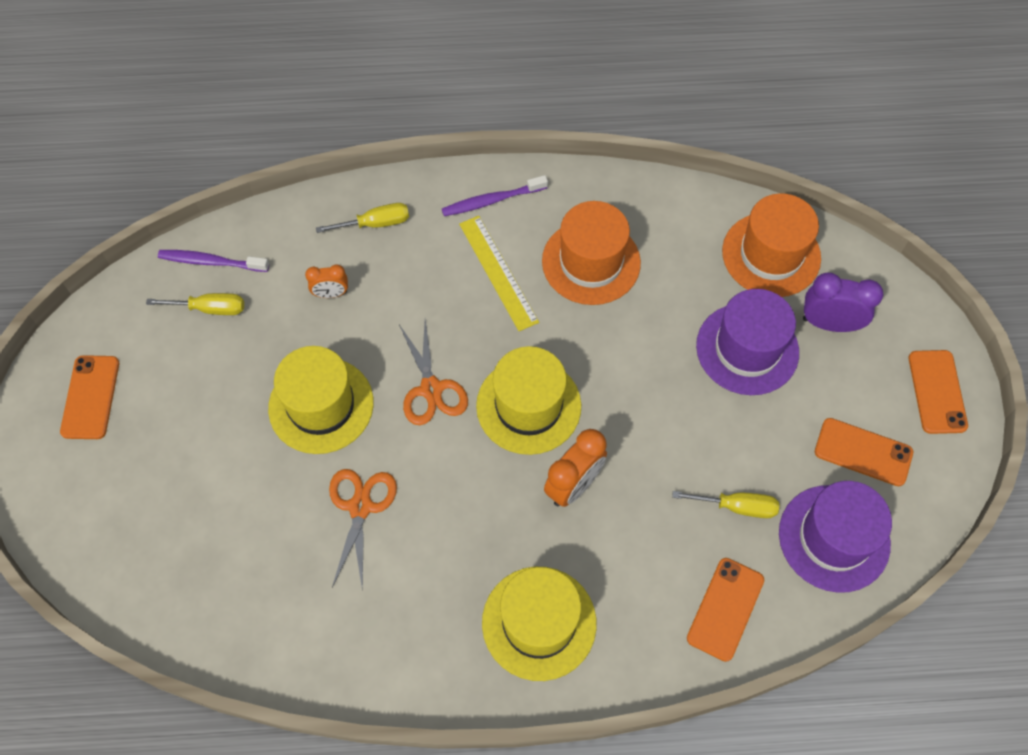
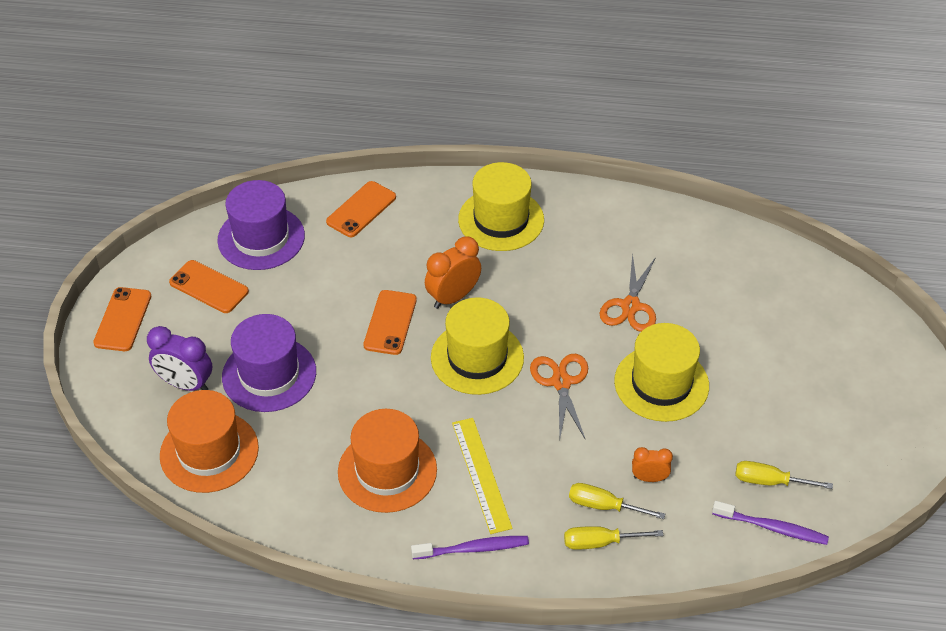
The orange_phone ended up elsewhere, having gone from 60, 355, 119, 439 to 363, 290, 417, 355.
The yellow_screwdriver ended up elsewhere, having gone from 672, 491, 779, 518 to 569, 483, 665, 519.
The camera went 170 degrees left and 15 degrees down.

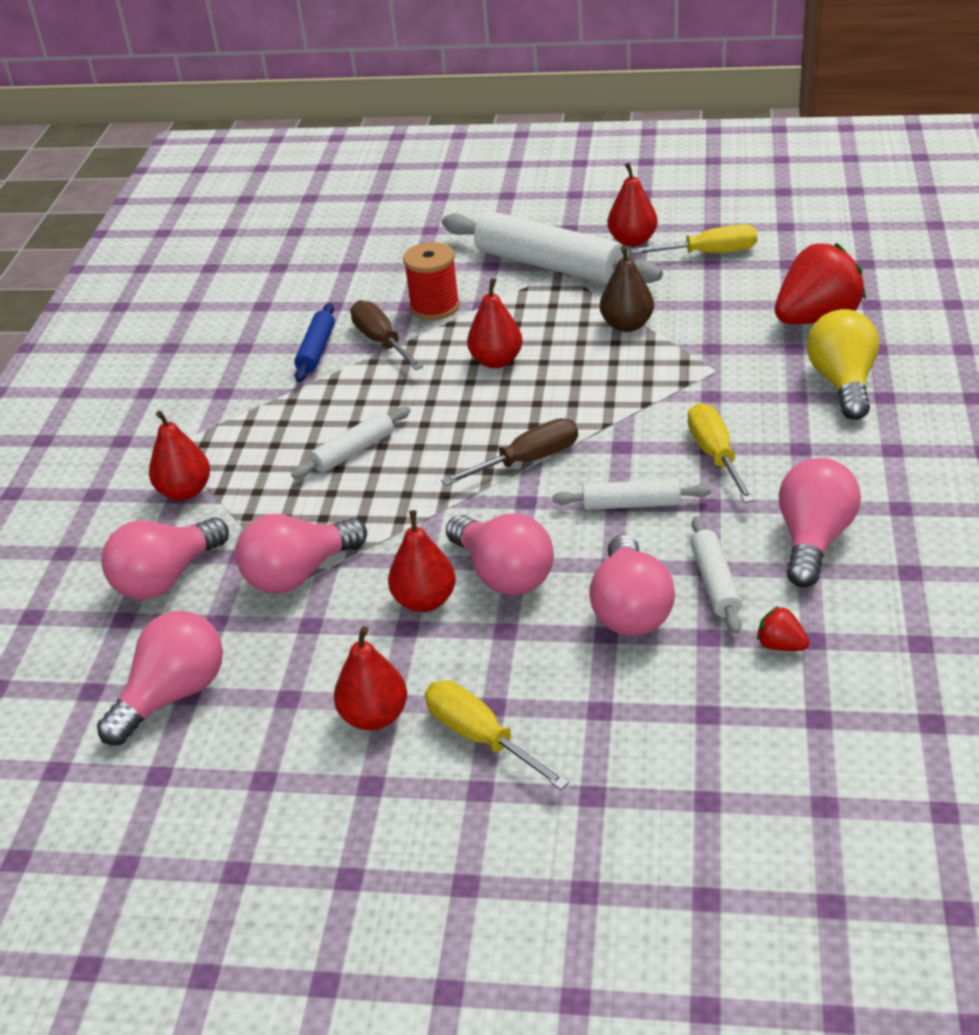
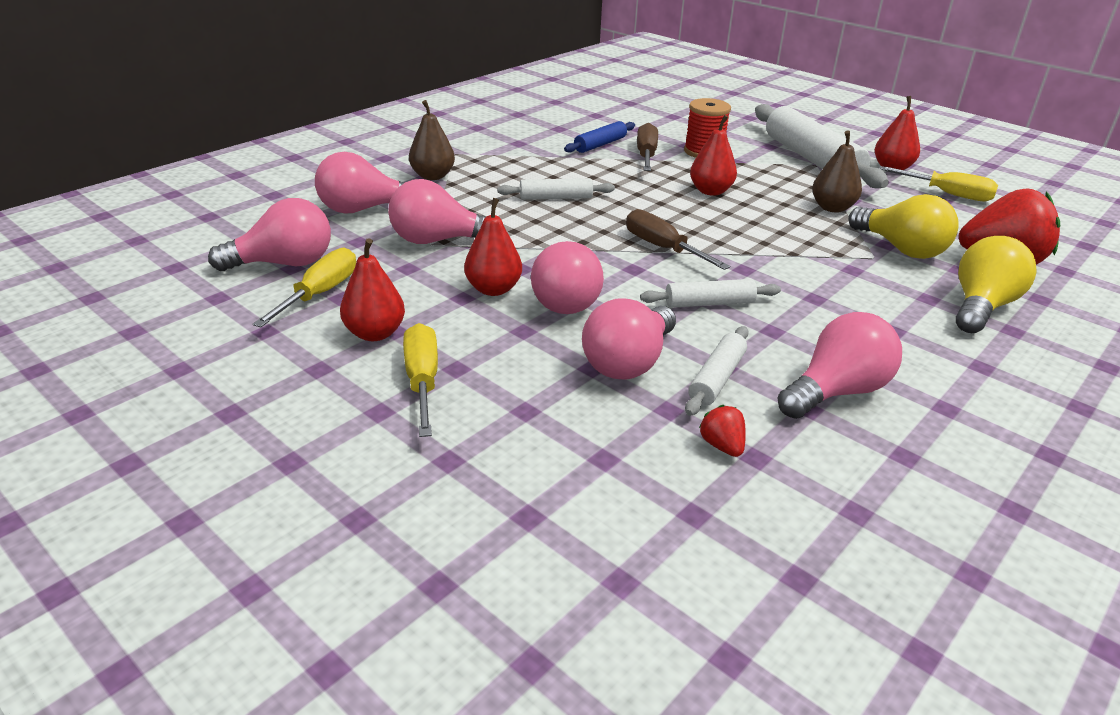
The yellow_screwdriver ended up elsewhere, having gone from 688, 403, 755, 503 to 253, 248, 356, 328.
What was the red_pear at 149, 411, 210, 501 turned into the brown_pear at 409, 100, 455, 180.
The brown_screwdriver at 441, 418, 578, 486 ended up facing another way, 135 degrees counterclockwise from before.
The white_rolling_pin at 552, 479, 711, 510 ended up facing another way, 45 degrees counterclockwise from before.
The second view gained the yellow_light_bulb at 848, 194, 959, 259.
The camera went 30 degrees right and 5 degrees down.

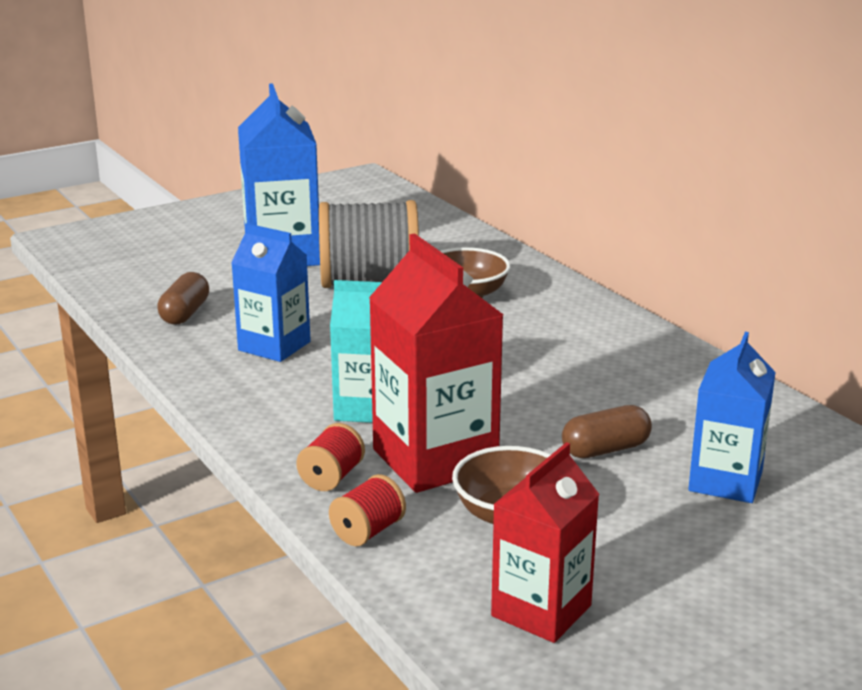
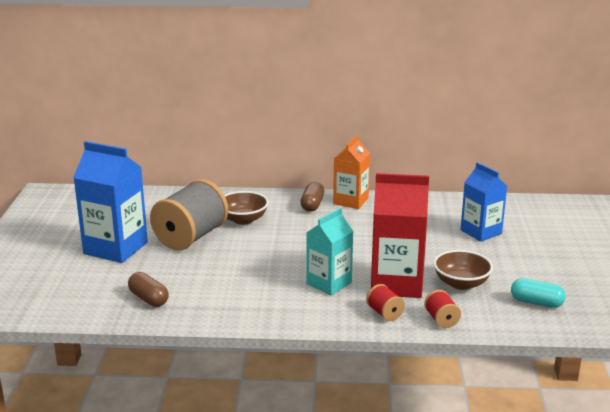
The second view lost the blue_carton at 231, 223, 311, 362.
The brown_capsule ended up elsewhere, having gone from 562, 405, 652, 458 to 300, 182, 324, 212.
Where the red_carton stood at 491, 442, 599, 643, the turquoise_capsule came to stand at 511, 278, 566, 308.
The second view gained the orange_carton at 333, 135, 370, 209.
The camera went 55 degrees left and 0 degrees up.

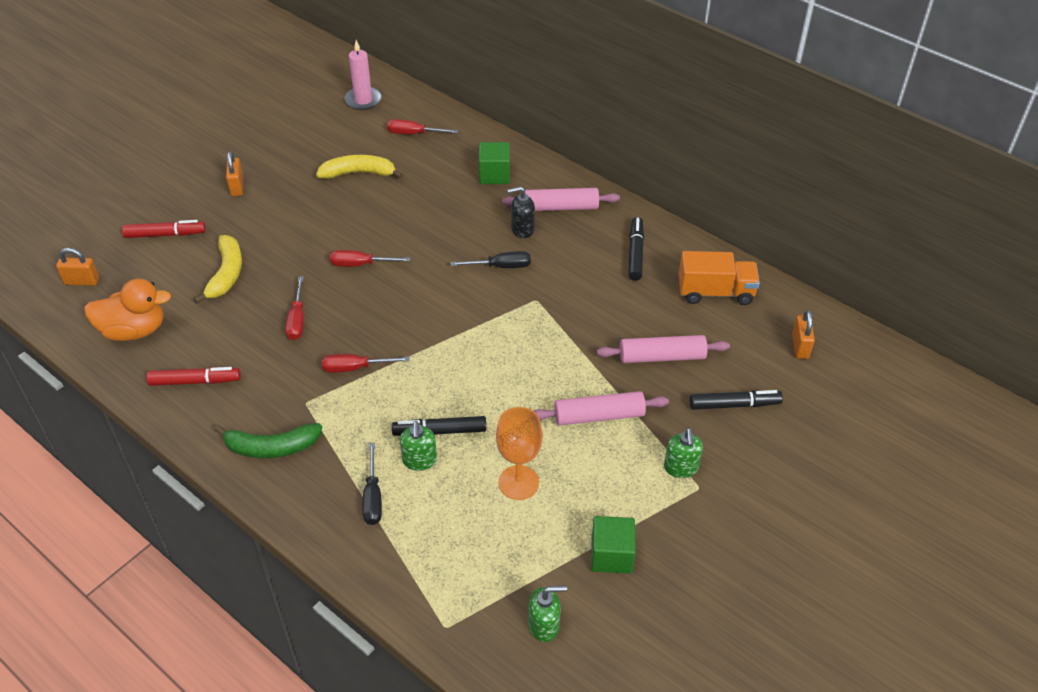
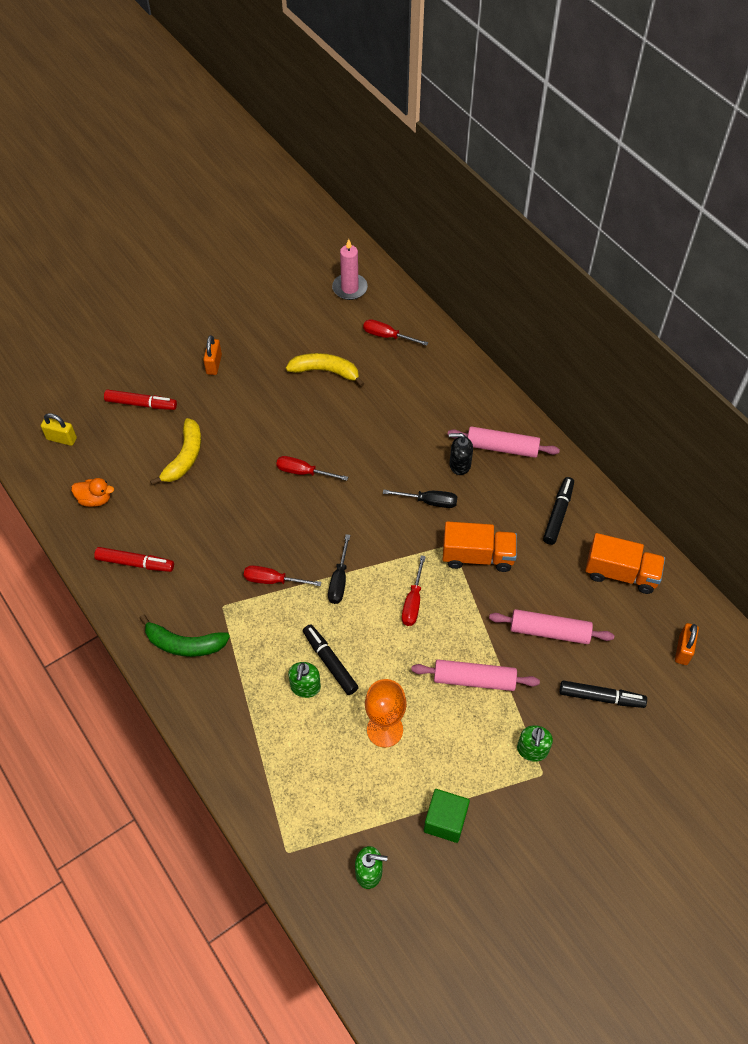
The second view lost the green_cube at 479, 142, 510, 184.
What was the orange_padlock at 56, 248, 99, 286 turned into the yellow_padlock at 41, 413, 77, 446.
The red_screwdriver ended up elsewhere, having gone from 285, 277, 304, 340 to 402, 555, 426, 626.
The size of the orange_duck at 84, 279, 171, 341 changed by a factor of 0.59.
The black_marker at 392, 416, 486, 436 ended up facing another way, 45 degrees clockwise from before.
The black_screwdriver ended up elsewhere, having gone from 362, 443, 382, 525 to 328, 534, 350, 604.
The second view gained the orange_truck at 443, 521, 517, 572.
The camera went 15 degrees right and 10 degrees up.

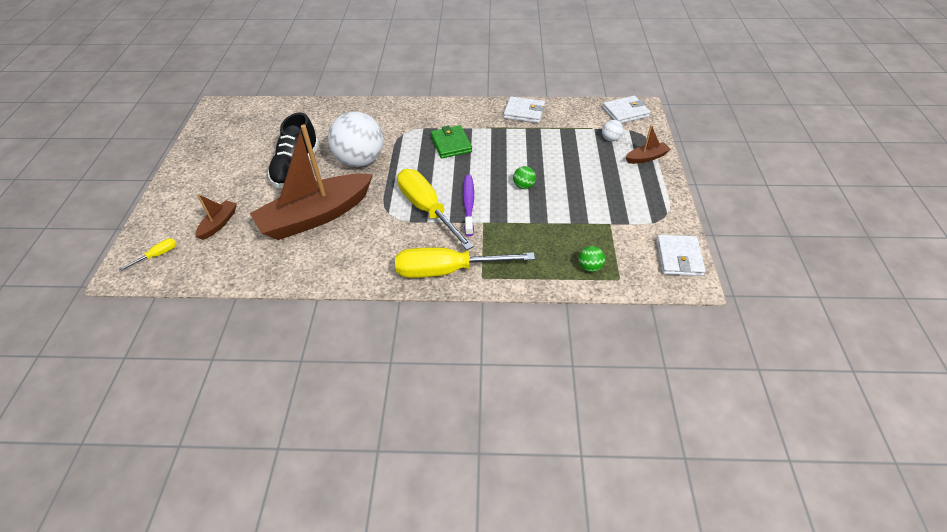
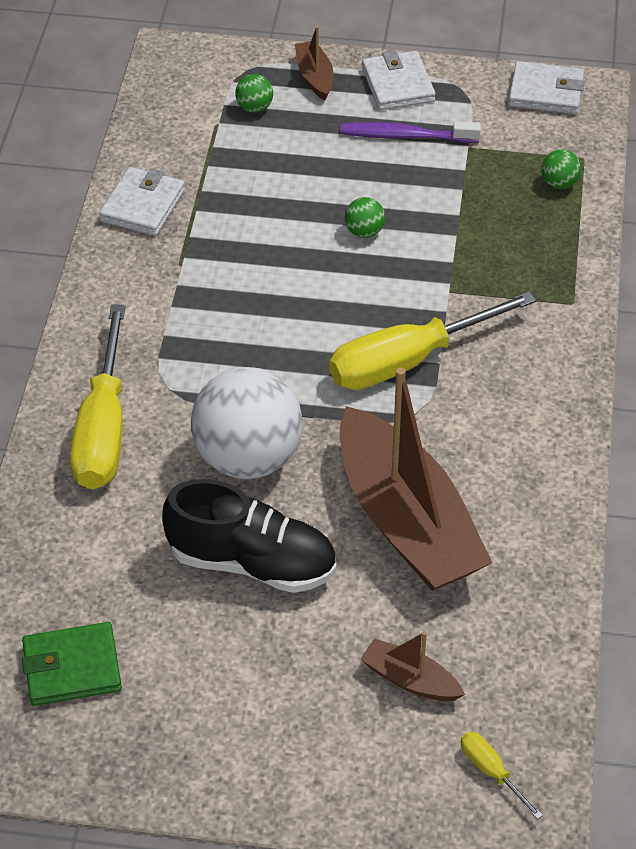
The white_wallet ended up elsewhere, having gone from 603, 96, 650, 123 to 362, 50, 436, 110.
What was the white_ball at 602, 120, 624, 141 turned into the green_ball at 235, 74, 273, 113.
The green_wallet ended up elsewhere, having gone from 431, 125, 472, 158 to 22, 622, 122, 706.
The purple_toothbrush ended up elsewhere, having gone from 463, 175, 474, 236 to 340, 121, 481, 143.
The yellow_screwdriver ended up elsewhere, having gone from 395, 247, 535, 278 to 70, 305, 125, 489.
The camera went 85 degrees left and 0 degrees up.

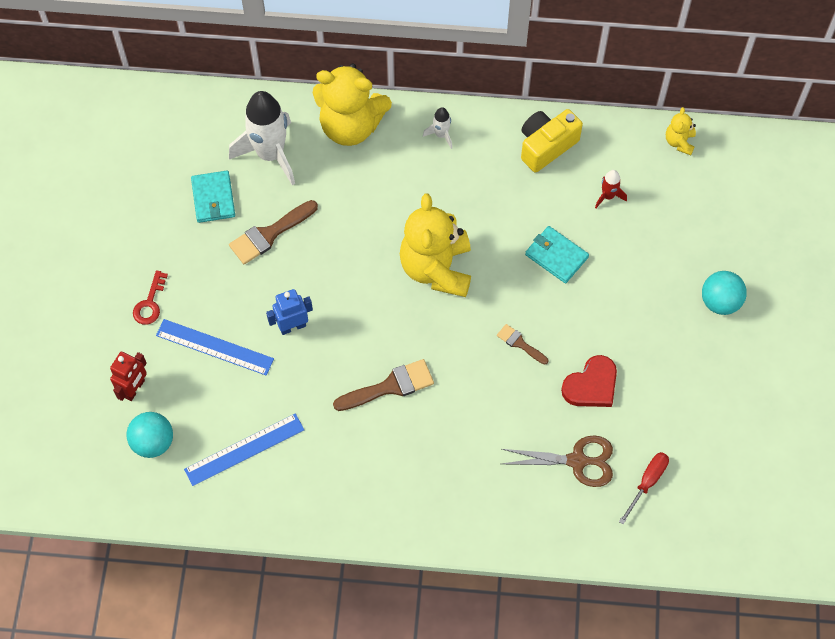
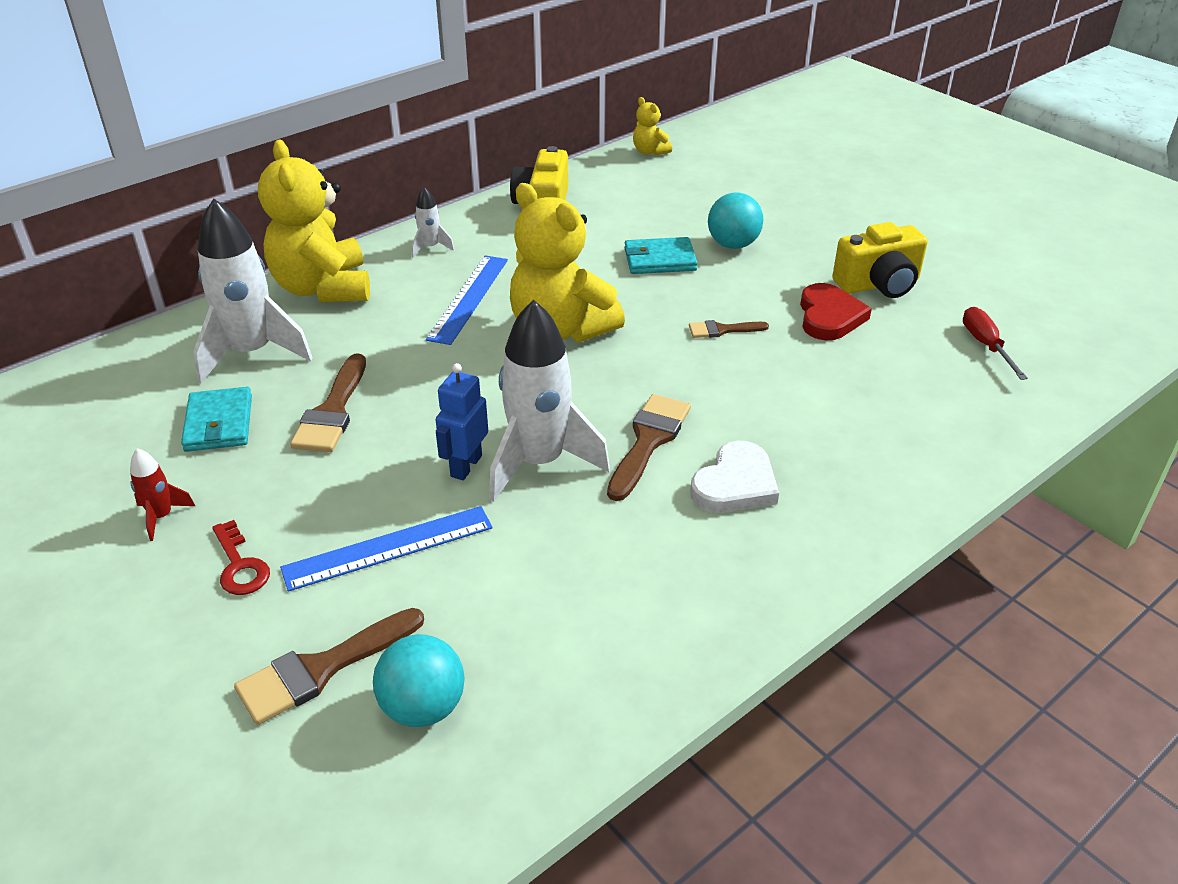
The yellow_teddy_bear at 313, 63, 392, 146 ended up facing another way, 105 degrees clockwise from before.
The red_rocket ended up elsewhere, having gone from 595, 170, 627, 208 to 130, 448, 195, 541.
The turquoise_wallet at 191, 171, 235, 223 ended up facing another way, 45 degrees clockwise from before.
The turquoise_ball ended up elsewhere, having gone from 702, 271, 747, 315 to 708, 192, 763, 249.
Where the red_robot stood at 110, 352, 147, 401, the brown_brush came to stand at 234, 608, 424, 725.
The blue_ruler ended up elsewhere, having gone from 184, 413, 304, 486 to 426, 255, 508, 345.
The second view lost the brown_scissors at 502, 436, 613, 487.
The second view gained the yellow_camera at 832, 222, 928, 298.
The second view gained the white_rocket at 489, 300, 610, 502.
The second view gained the white_heart at 690, 441, 779, 513.
The camera went 45 degrees left and 25 degrees down.

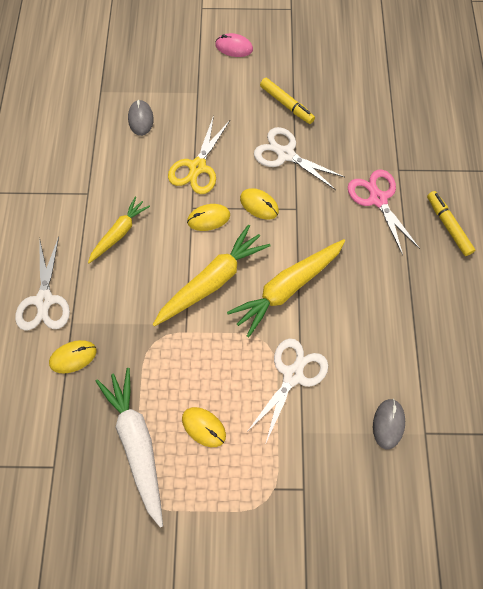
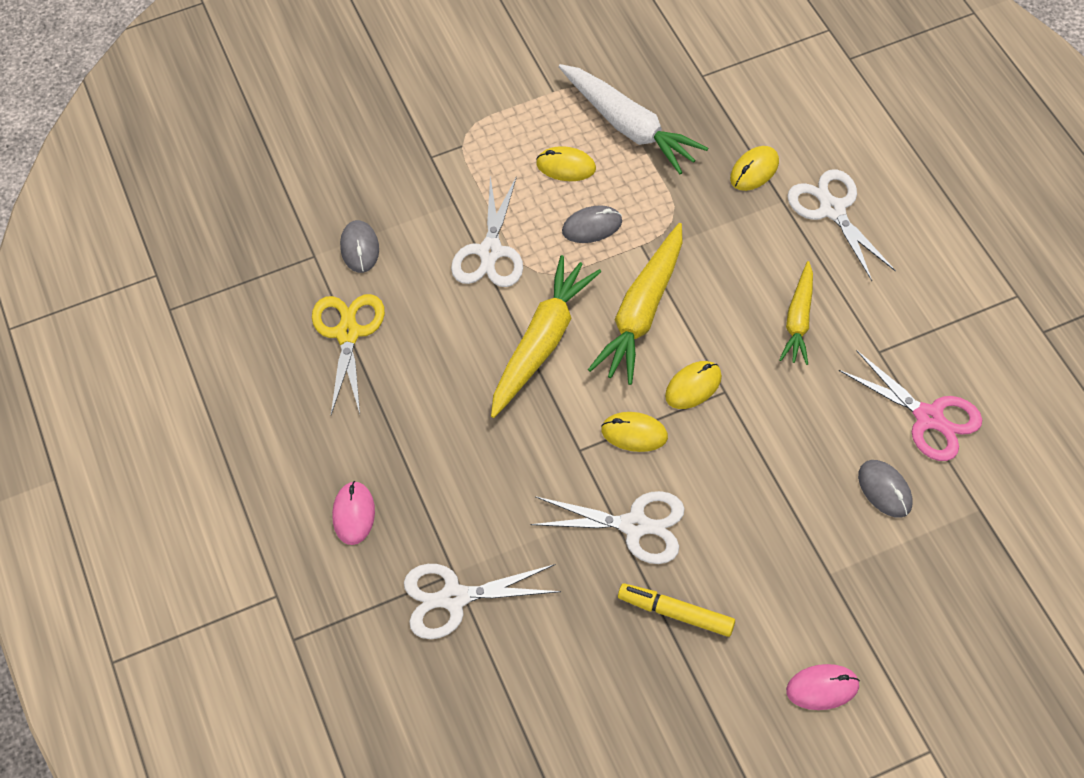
The yellow_scissors ended up elsewhere, having gone from 168, 115, 230, 194 to 312, 294, 385, 415.
The pink_scissors ended up elsewhere, having gone from 347, 170, 420, 255 to 839, 350, 982, 461.
Where the yellow_marker stood at 427, 191, 475, 256, the pink_mouse came to stand at 332, 481, 375, 545.
The second view gained the grey_mouse at 562, 205, 622, 243.
The second view gained the white_scissors at 404, 564, 561, 639.
The camera went 160 degrees right and 10 degrees down.

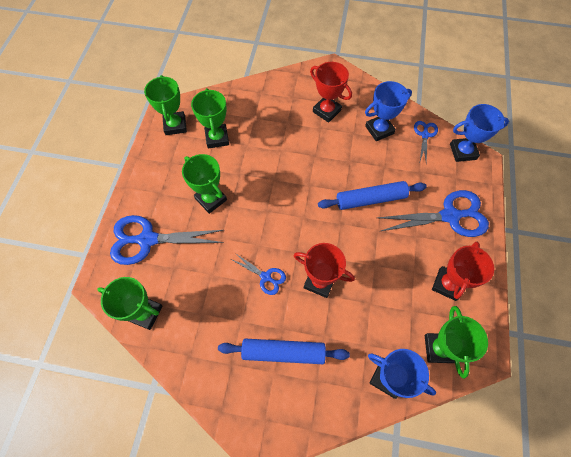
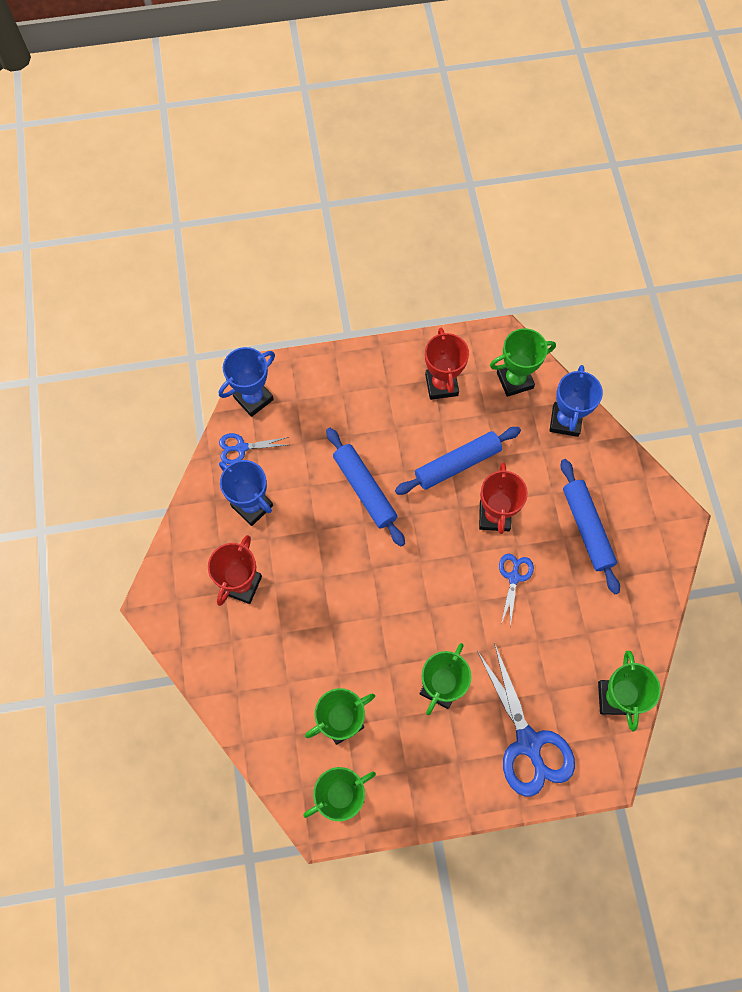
The blue_trophy at 450, 104, 509, 162 ended up facing another way, 75 degrees clockwise from before.
The second view lost the blue_scissors at 378, 190, 489, 237.
The red_trophy at 432, 242, 494, 301 ended up facing another way, 75 degrees clockwise from before.
The second view gained the blue_rolling_pin at 395, 427, 521, 495.
The camera went 110 degrees left and 5 degrees up.

